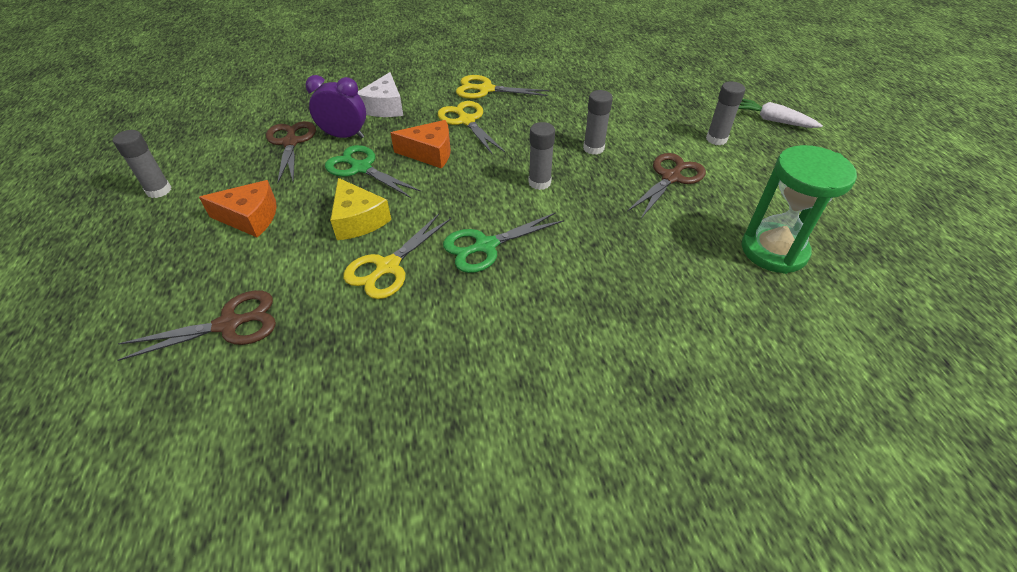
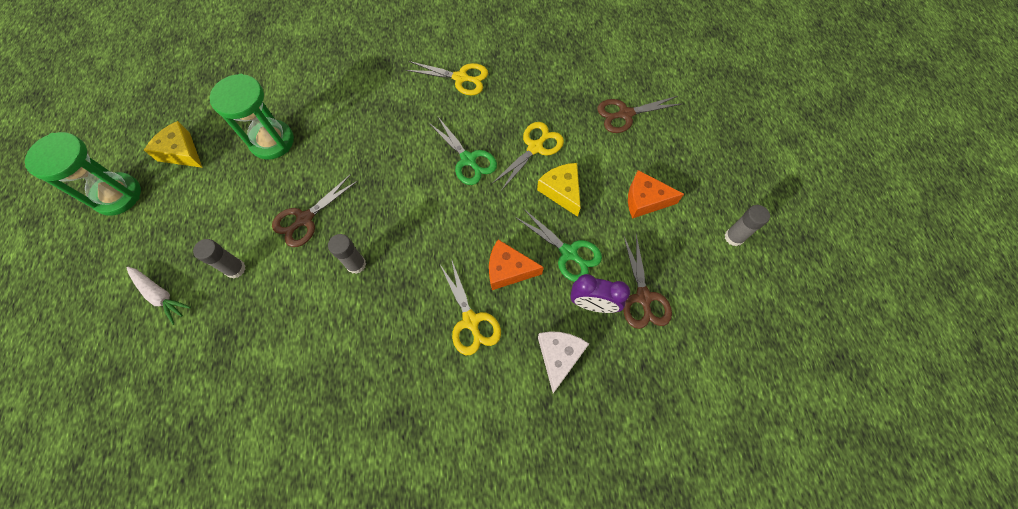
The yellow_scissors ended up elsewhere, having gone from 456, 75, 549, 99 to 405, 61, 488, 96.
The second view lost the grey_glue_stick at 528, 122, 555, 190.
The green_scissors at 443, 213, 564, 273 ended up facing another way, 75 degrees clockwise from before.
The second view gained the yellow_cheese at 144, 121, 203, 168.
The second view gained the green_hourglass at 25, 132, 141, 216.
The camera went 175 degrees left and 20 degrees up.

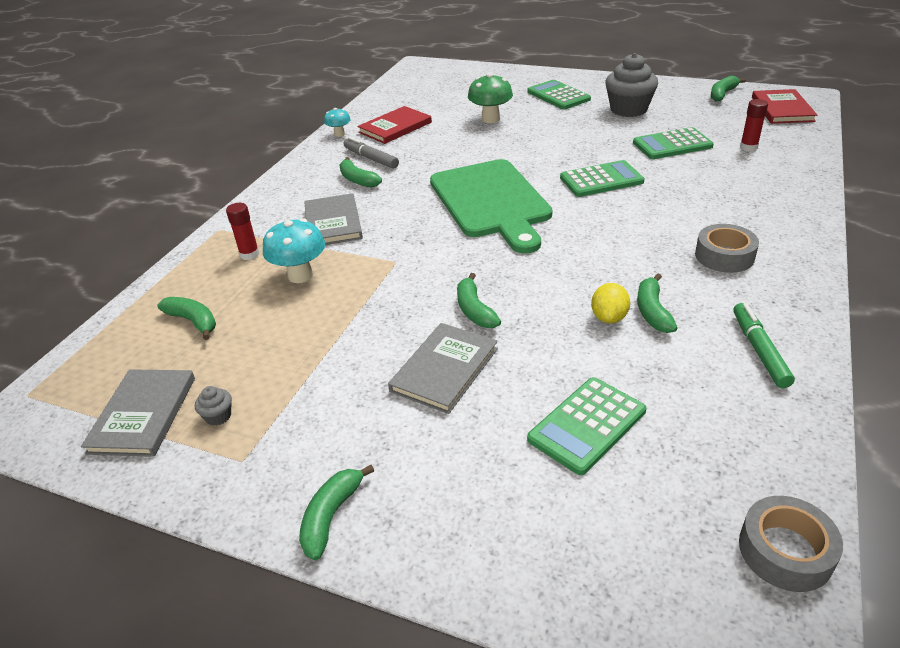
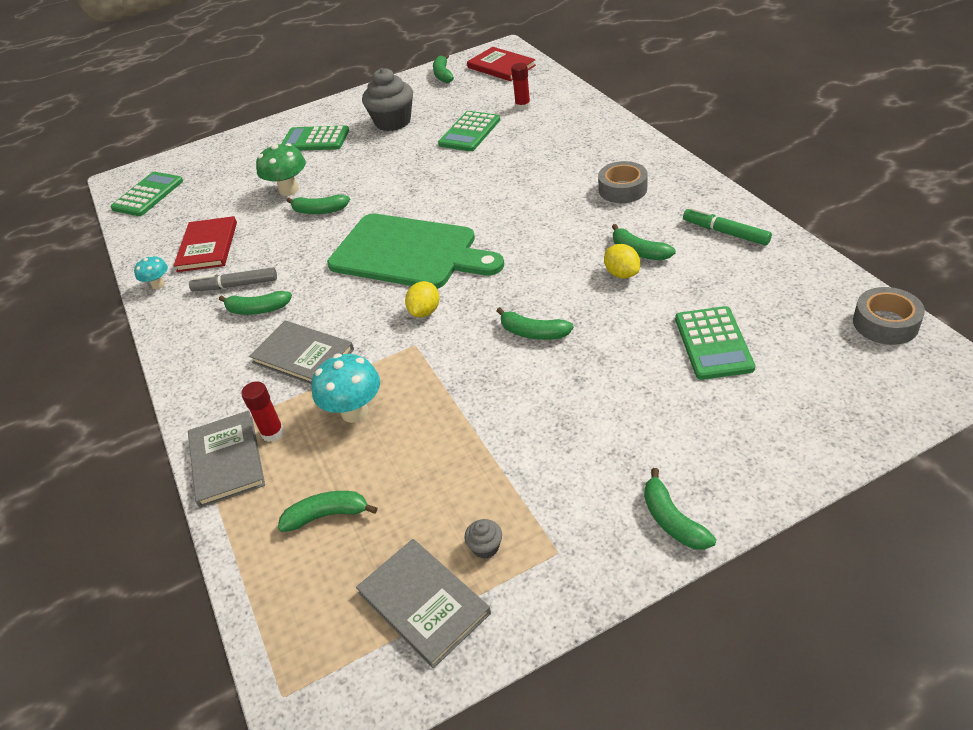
The green_calculator ended up elsewhere, having gone from 560, 160, 645, 197 to 111, 172, 183, 216.
The grey_book ended up elsewhere, having gone from 388, 323, 498, 414 to 188, 411, 265, 508.
The second view gained the green_banana at 287, 195, 350, 214.
The second view gained the yellow_lemon at 405, 281, 439, 317.
The camera went 45 degrees left and 5 degrees up.

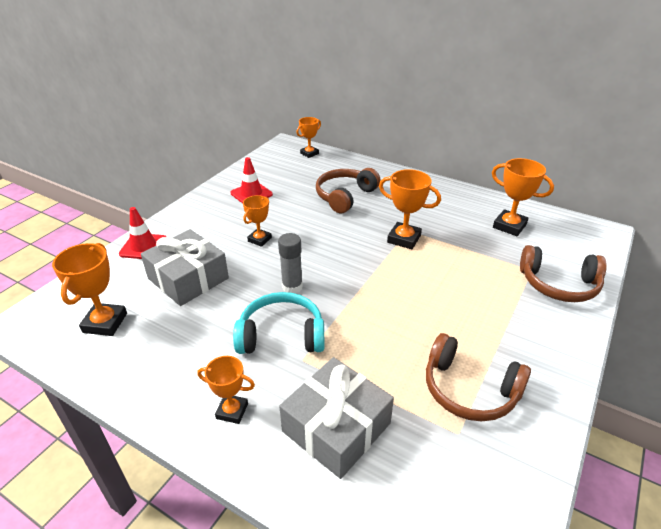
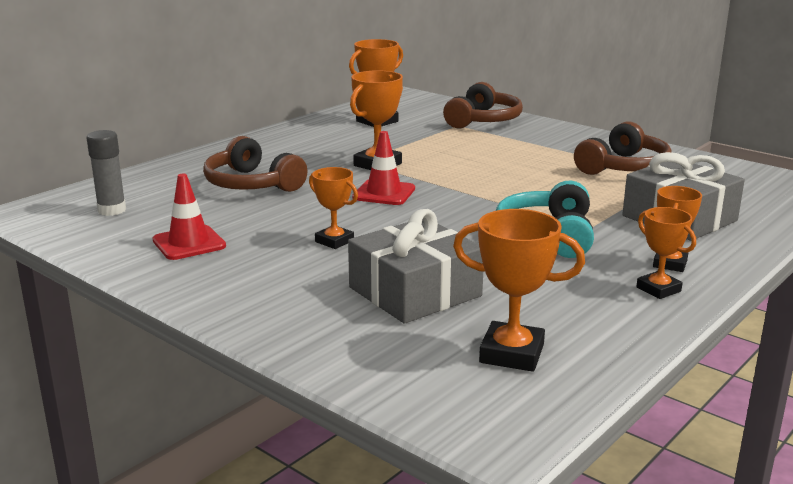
The orange_trophy ended up elsewhere, having gone from 296, 117, 321, 158 to 636, 207, 696, 299.
The red_traffic_cone ended up elsewhere, having gone from 119, 207, 166, 259 to 352, 131, 415, 205.
The grey_glue_stick ended up elsewhere, having gone from 278, 233, 303, 294 to 87, 130, 126, 216.
The camera went 80 degrees left and 15 degrees down.

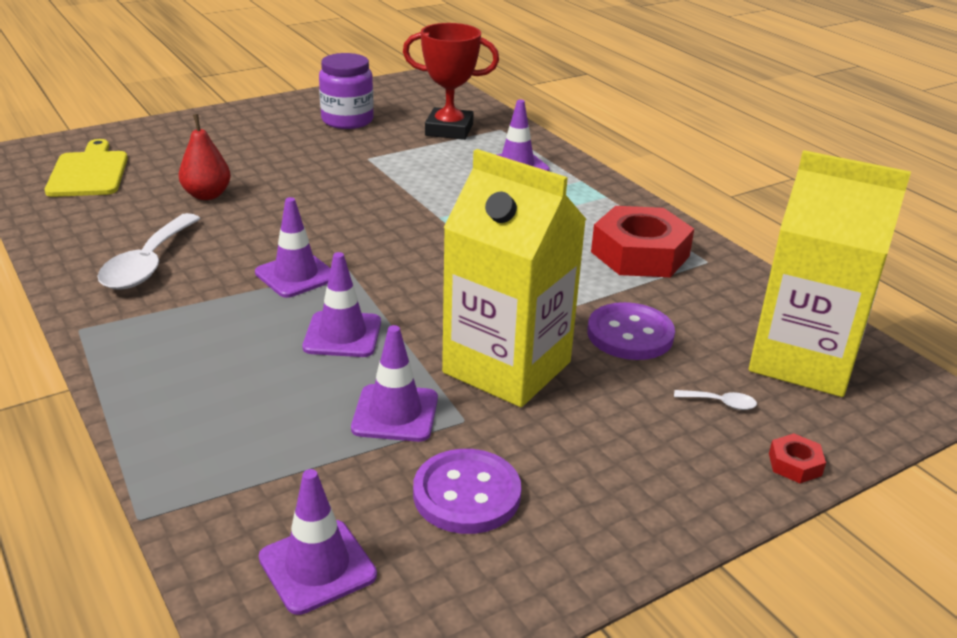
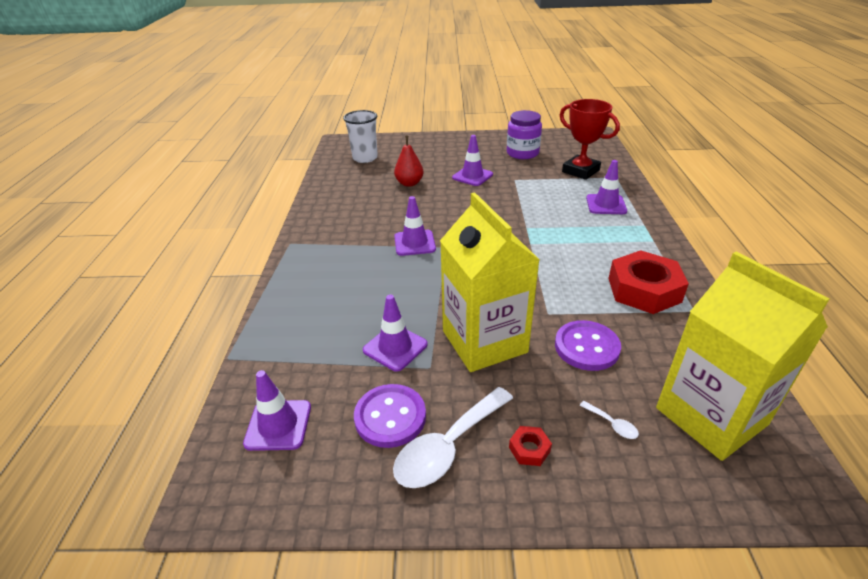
Where the yellow_cutting_board stood at 45, 139, 128, 197, the white_cup came to stand at 343, 110, 378, 163.
The white_spoon ended up elsewhere, having gone from 97, 213, 201, 289 to 393, 387, 513, 488.
The purple_traffic_cone ended up elsewhere, having gone from 303, 252, 381, 357 to 452, 135, 493, 186.
The red_nut ended up elsewhere, having gone from 769, 433, 826, 483 to 509, 426, 552, 466.
The camera went 35 degrees right and 5 degrees up.

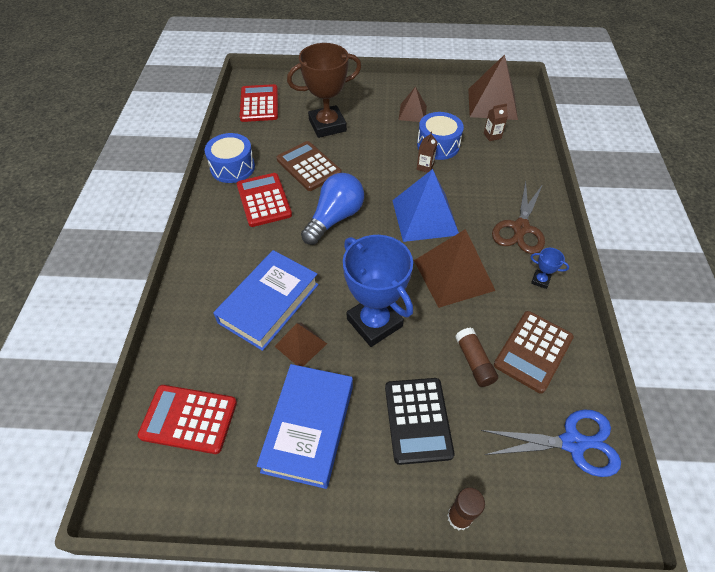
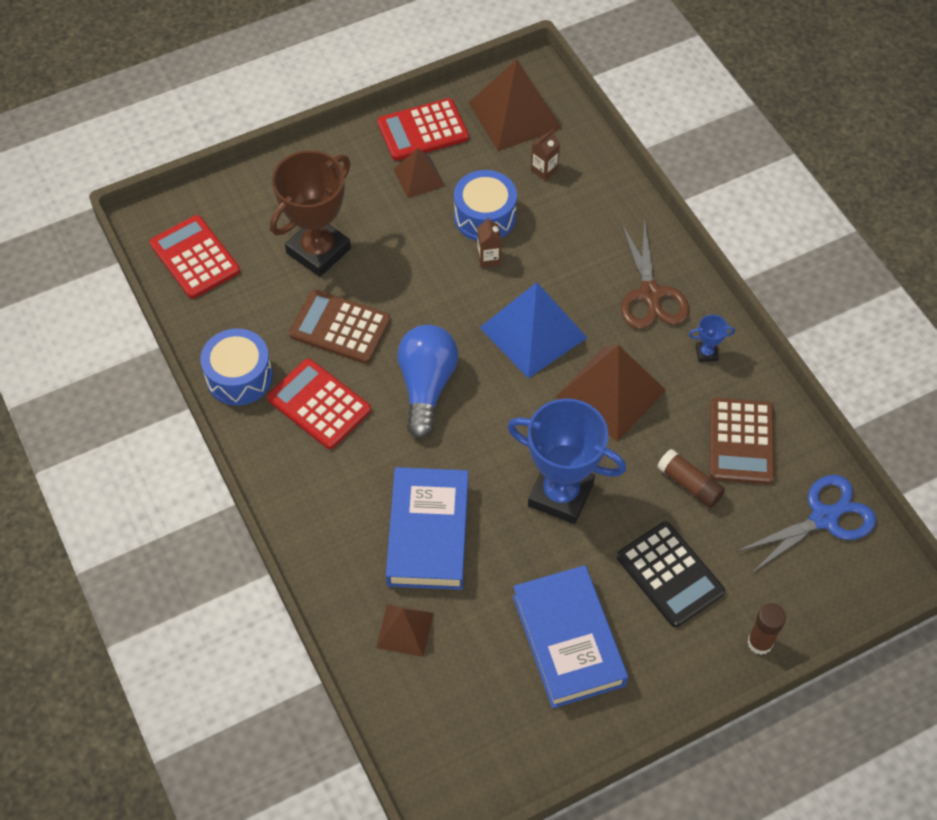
The brown_pyramid ended up elsewhere, having gone from 274, 323, 327, 366 to 376, 604, 434, 657.
The red_calculator ended up elsewhere, having gone from 138, 385, 237, 454 to 377, 98, 469, 161.
The camera went 30 degrees left and 5 degrees up.

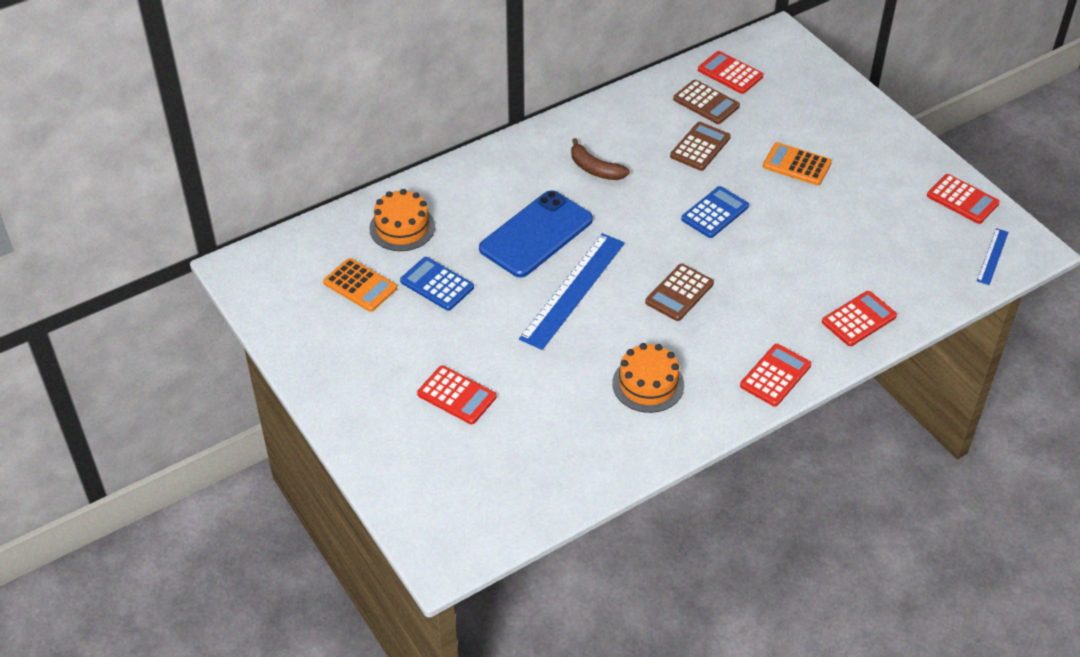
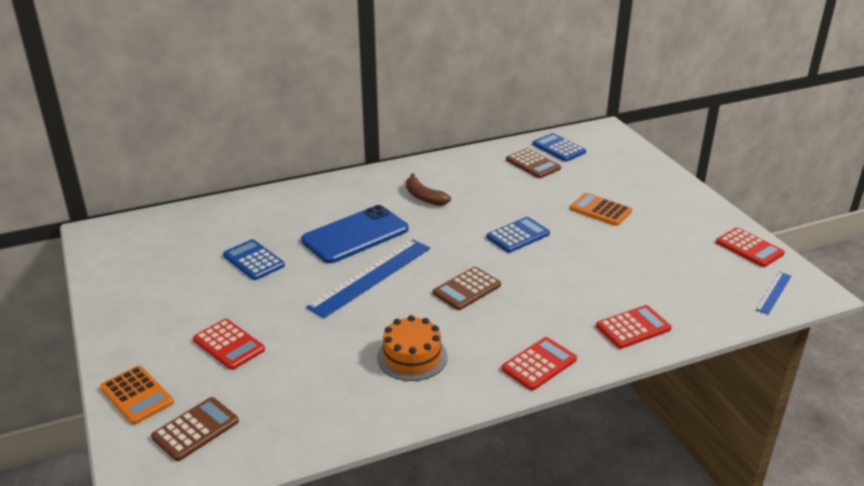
What was the red_calculator at 698, 51, 763, 94 turned into the blue_calculator at 532, 133, 586, 161.
The brown_calculator ended up elsewhere, having gone from 670, 122, 731, 171 to 151, 397, 239, 461.
The second view lost the orange_cake at 369, 189, 435, 251.
The orange_calculator ended up elsewhere, having gone from 323, 258, 397, 312 to 100, 365, 174, 424.
The camera went 10 degrees right and 15 degrees down.

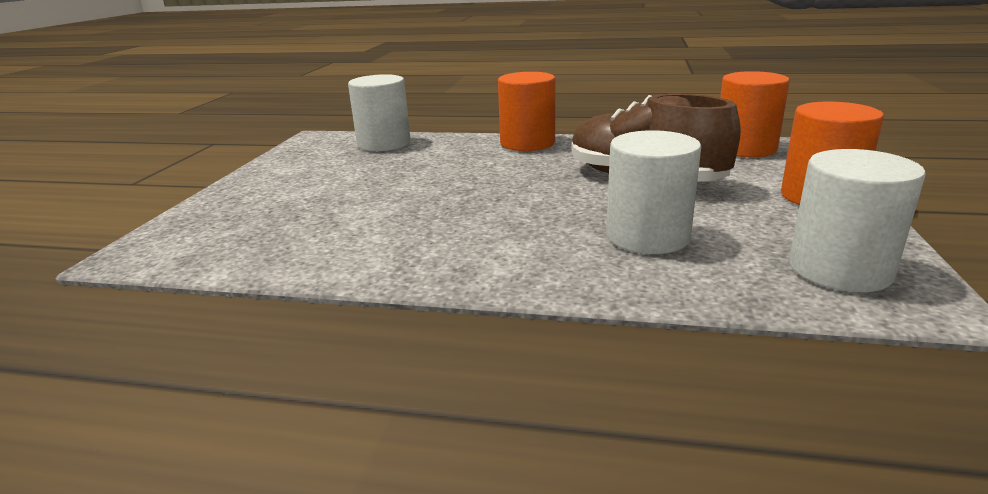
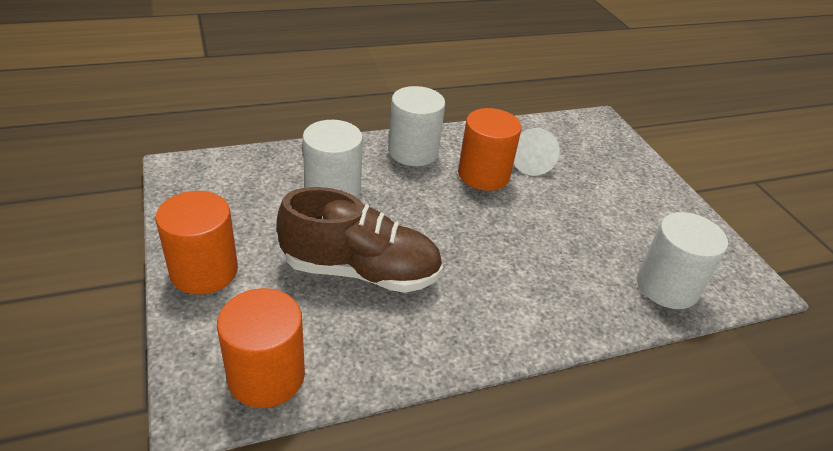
The orange_cylinder ended up elsewhere, having gone from 498, 72, 555, 151 to 458, 108, 521, 191.
The white_cylinder ended up elsewhere, having gone from 789, 149, 926, 292 to 388, 86, 445, 166.
The second view gained the white_cone at 514, 128, 560, 176.
The camera went 145 degrees right and 15 degrees up.

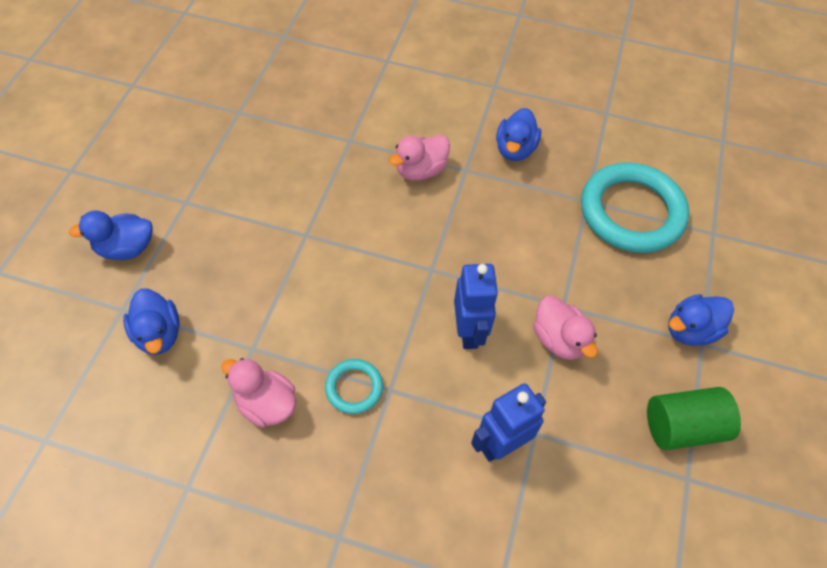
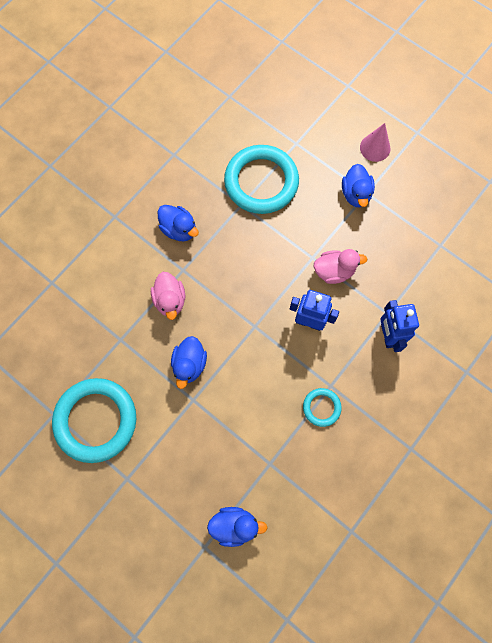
The blue_duck ended up elsewhere, having gone from 69, 211, 153, 260 to 171, 336, 207, 389.
The second view lost the pink_duck at 221, 358, 296, 428.
The second view lost the green_cylinder at 647, 387, 741, 450.
The second view gained the pink_cone at 360, 123, 390, 162.
The second view gained the turquoise_ring at 52, 378, 136, 463.
The camera went 65 degrees left and 15 degrees up.

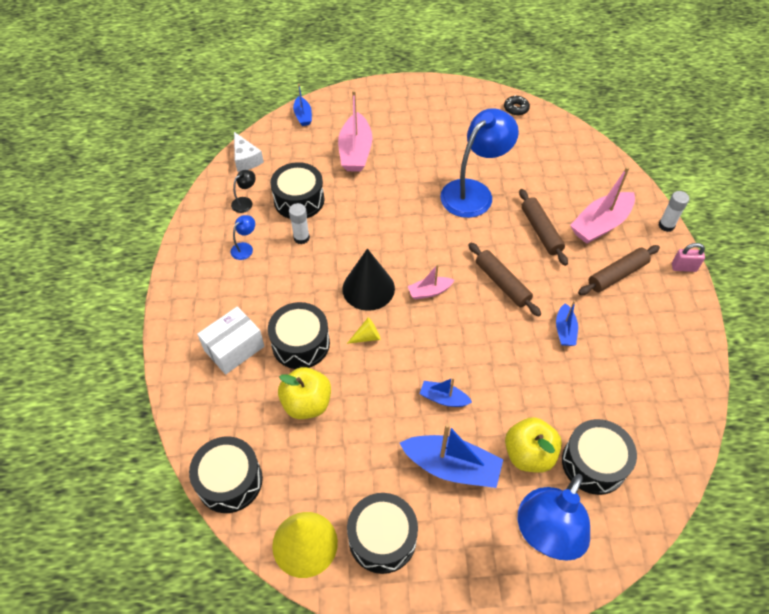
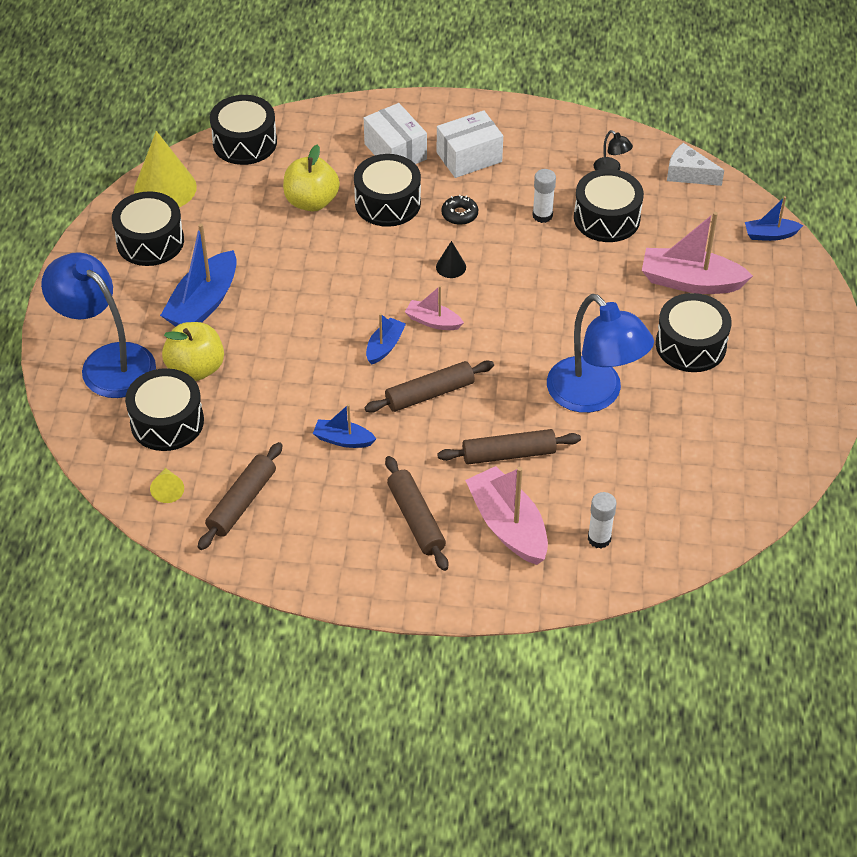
The black_donut ended up elsewhere, having gone from 504, 95, 530, 116 to 442, 195, 478, 225.
The white_cheese at 234, 132, 264, 172 ended up facing another way, 45 degrees clockwise from before.
The white_glue_stick ended up elsewhere, having gone from 659, 191, 689, 232 to 588, 492, 617, 548.
The second view lost the blue_lamp at 231, 215, 255, 260.
The second view lost the pink_padlock at 672, 243, 705, 272.
The size of the black_cone at 342, 249, 395, 311 changed by a factor of 0.47.
The pink_boat at 408, 264, 454, 299 ended up facing another way, 60 degrees counterclockwise from before.
The yellow_cone ended up elsewhere, having gone from 347, 317, 381, 344 to 150, 468, 184, 503.
The blue_boat ended up elsewhere, having gone from 420, 377, 472, 407 to 366, 313, 406, 365.
The second view gained the white_box at 437, 110, 503, 178.
The second view gained the black_drum at 656, 293, 732, 372.
The second view gained the brown_rolling_pin at 198, 442, 283, 550.
The camera went 100 degrees right and 5 degrees down.

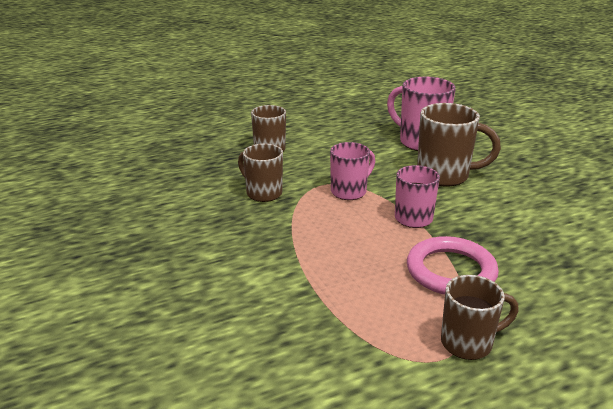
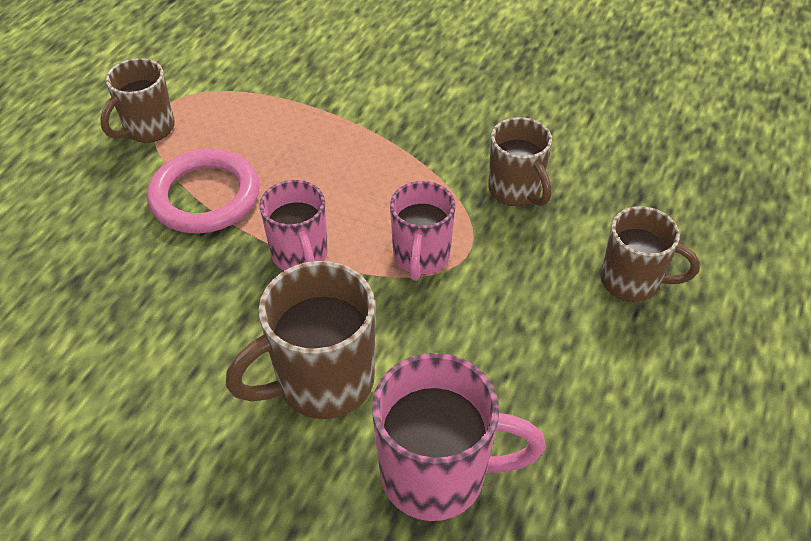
The brown_mug at 238, 144, 283, 202 ended up facing another way, 60 degrees clockwise from before.
The camera went 140 degrees right and 20 degrees up.

